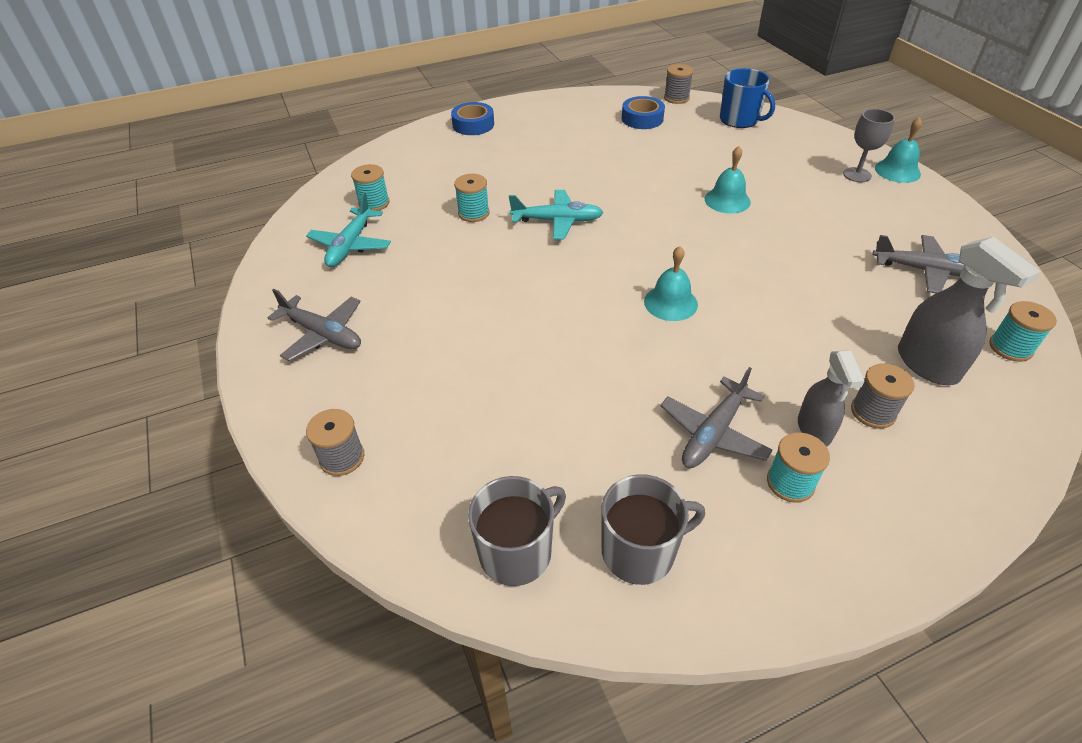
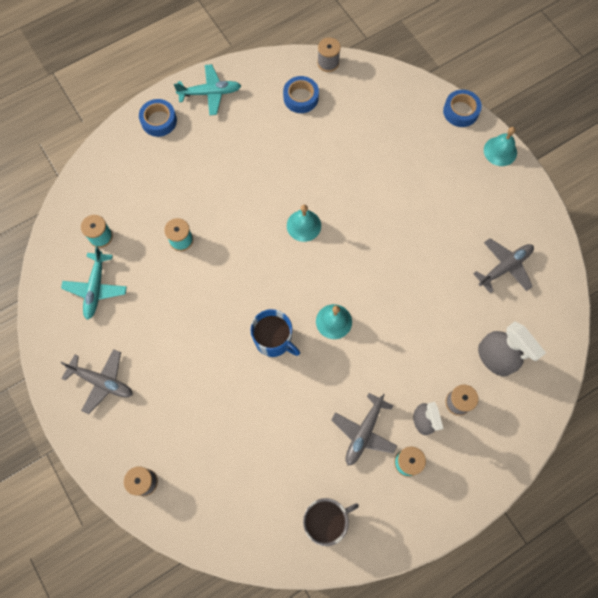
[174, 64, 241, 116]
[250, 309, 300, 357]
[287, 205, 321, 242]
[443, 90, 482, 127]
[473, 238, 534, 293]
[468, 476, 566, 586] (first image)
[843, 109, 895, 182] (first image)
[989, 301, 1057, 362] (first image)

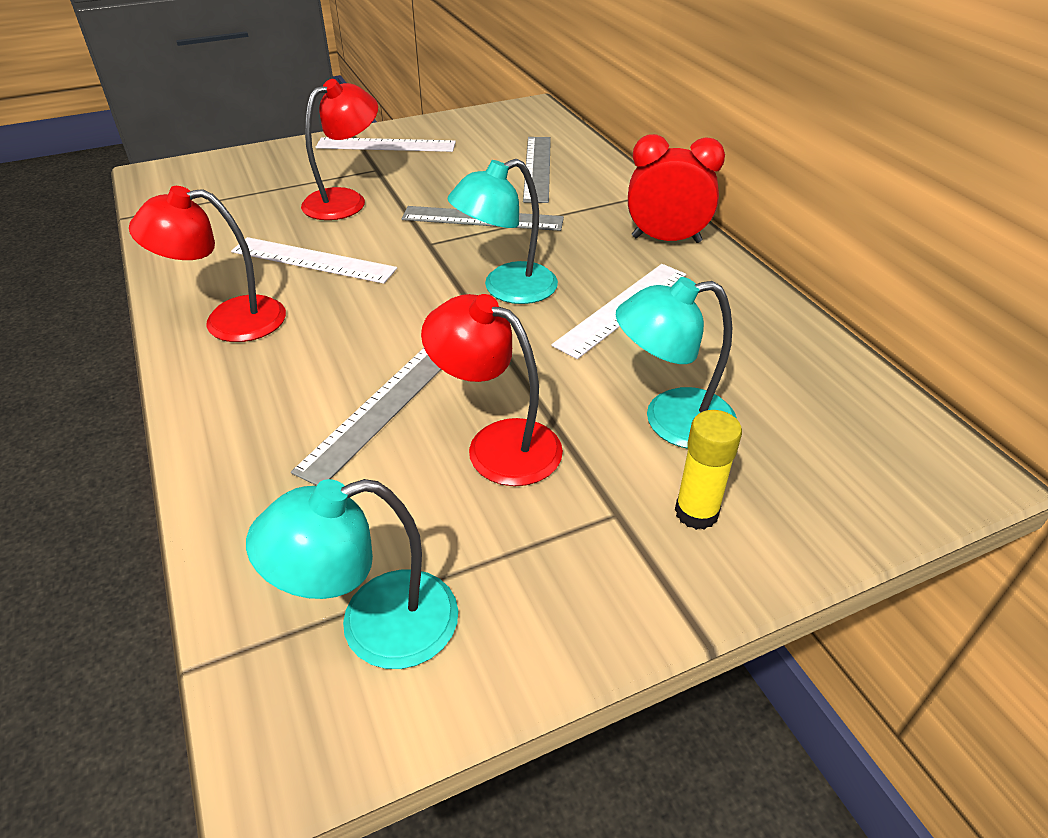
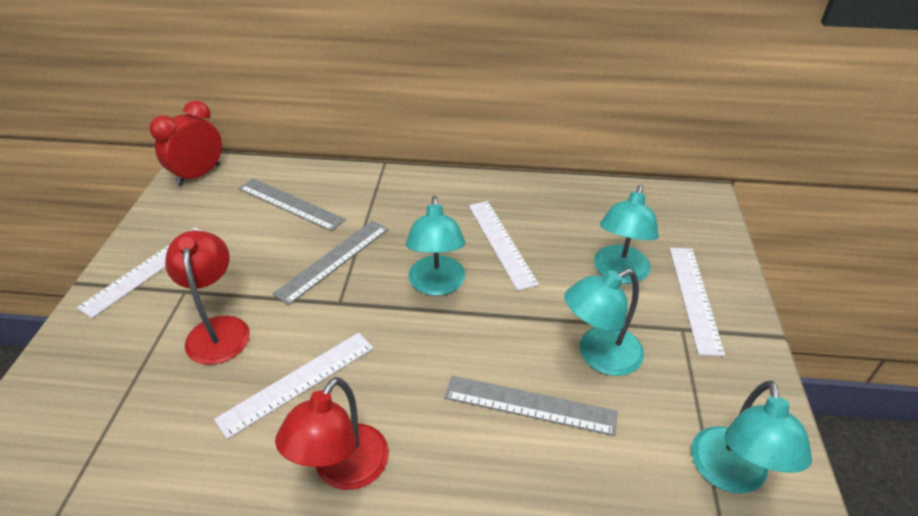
[149, 100, 222, 186]
[445, 376, 618, 436]
[564, 269, 644, 376]
[670, 248, 725, 356]

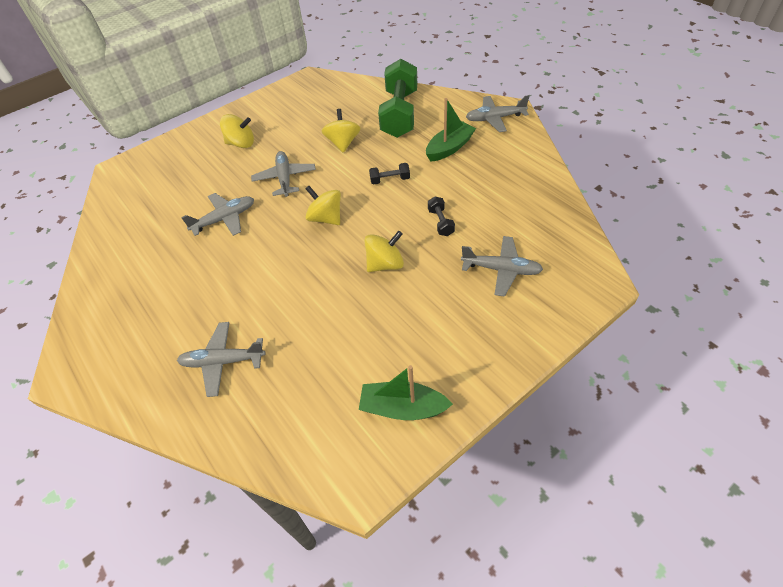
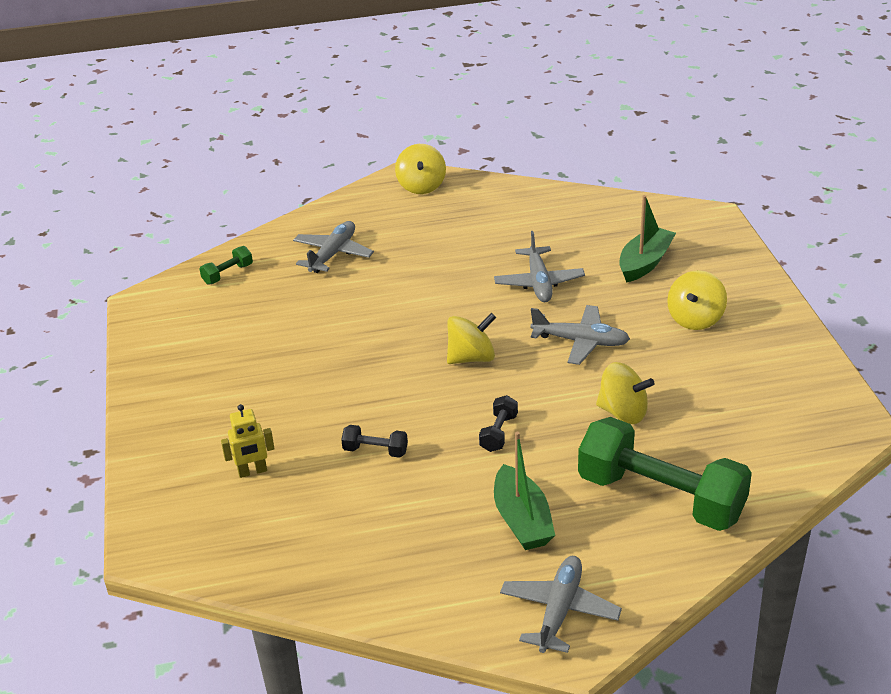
[200, 246, 253, 285]
[221, 404, 274, 478]
[395, 144, 446, 194]
[619, 195, 676, 283]

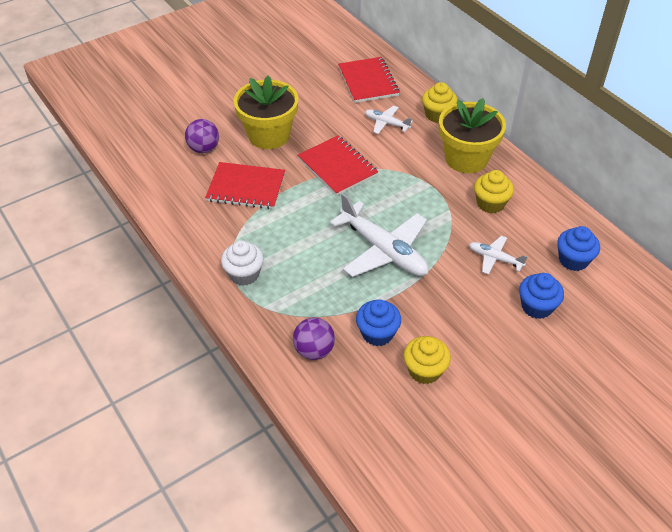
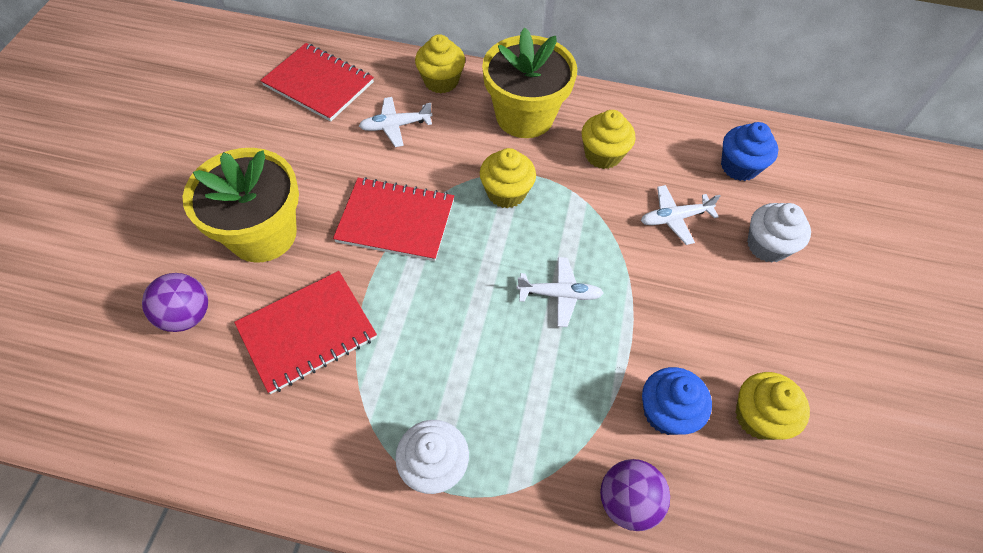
[480, 148, 536, 208]
[517, 257, 604, 327]
[747, 203, 811, 263]

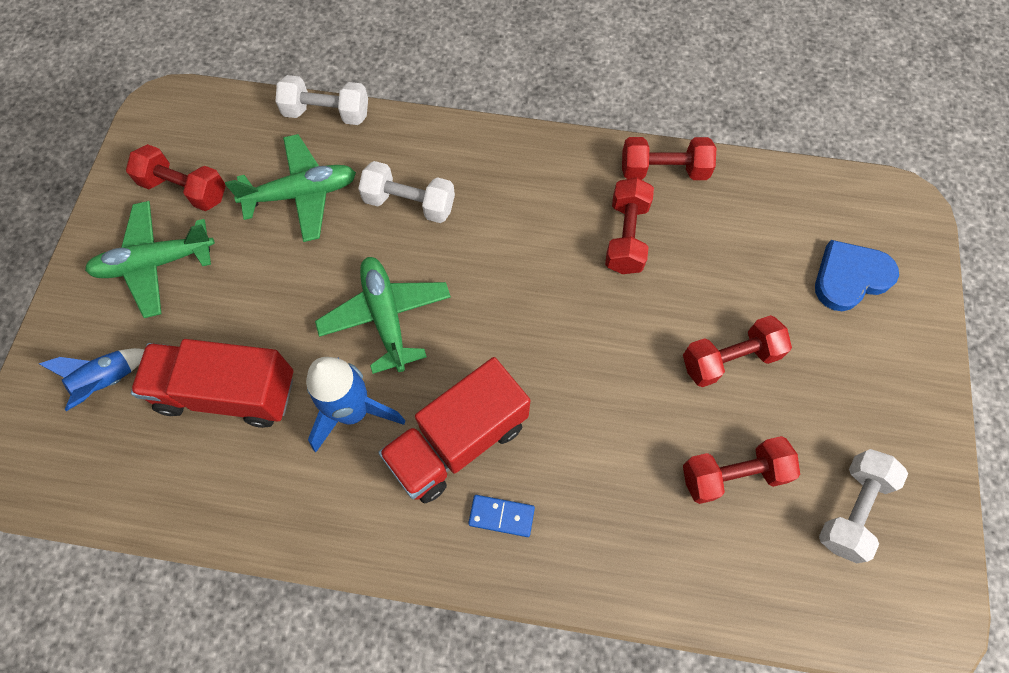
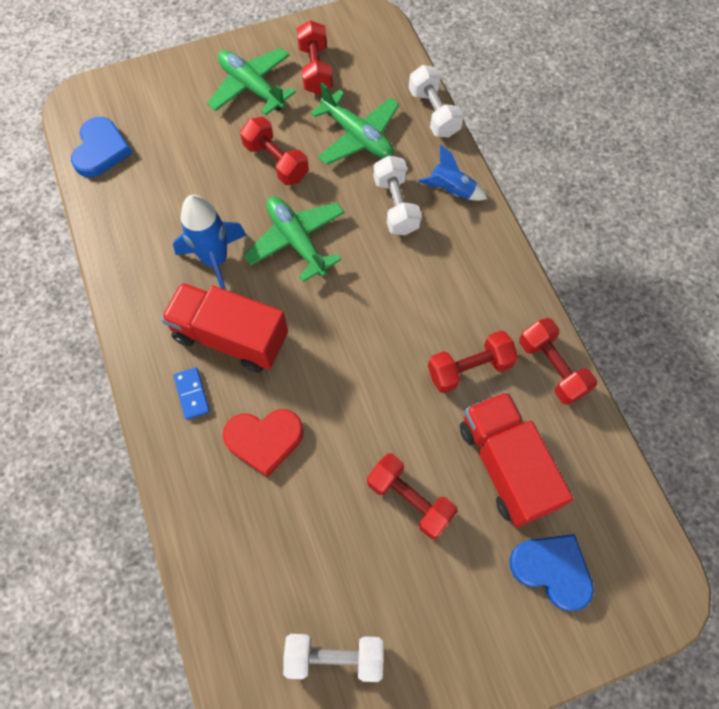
[71, 117, 132, 177]
[223, 409, 304, 477]
[240, 117, 309, 185]
[244, 196, 345, 282]
[418, 145, 488, 201]
[460, 391, 573, 528]

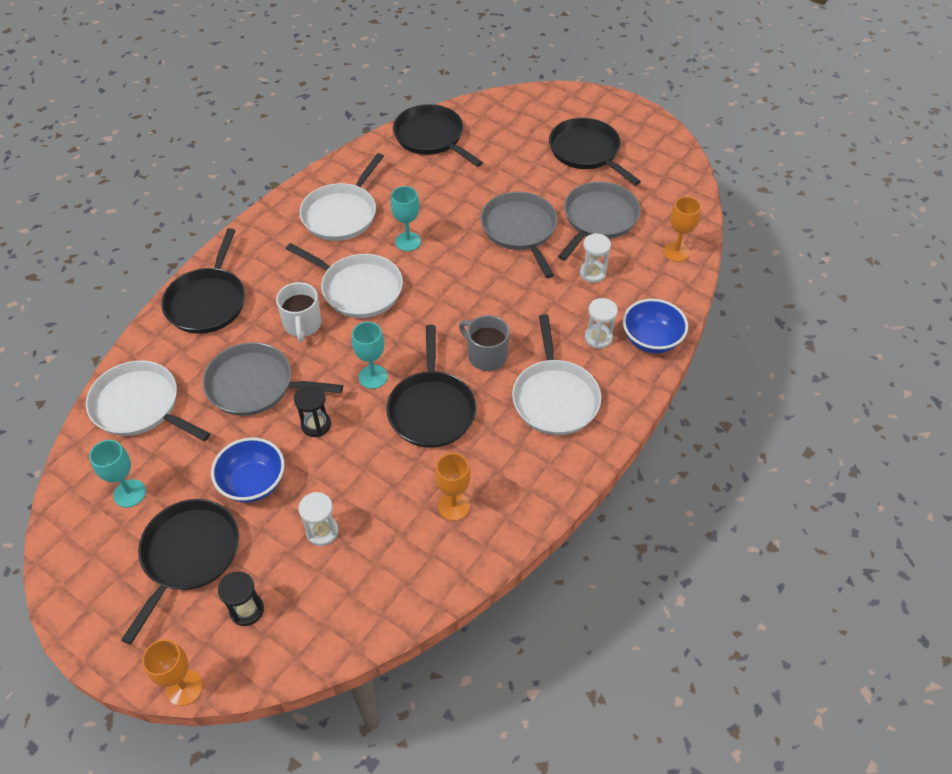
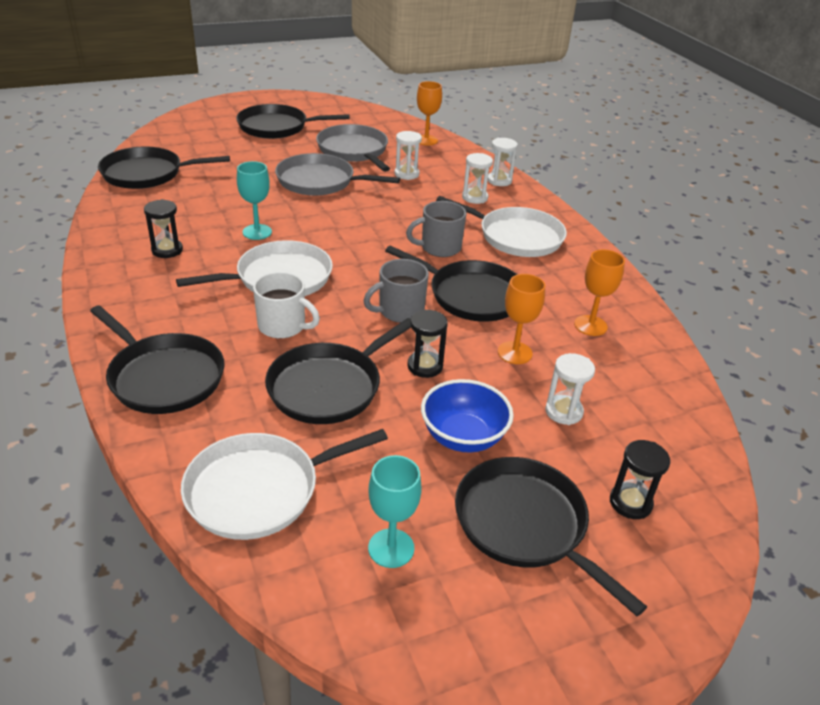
[144, 199, 183, 258]
[265, 318, 411, 424]
[364, 259, 429, 323]
[488, 138, 518, 186]
[498, 274, 545, 364]

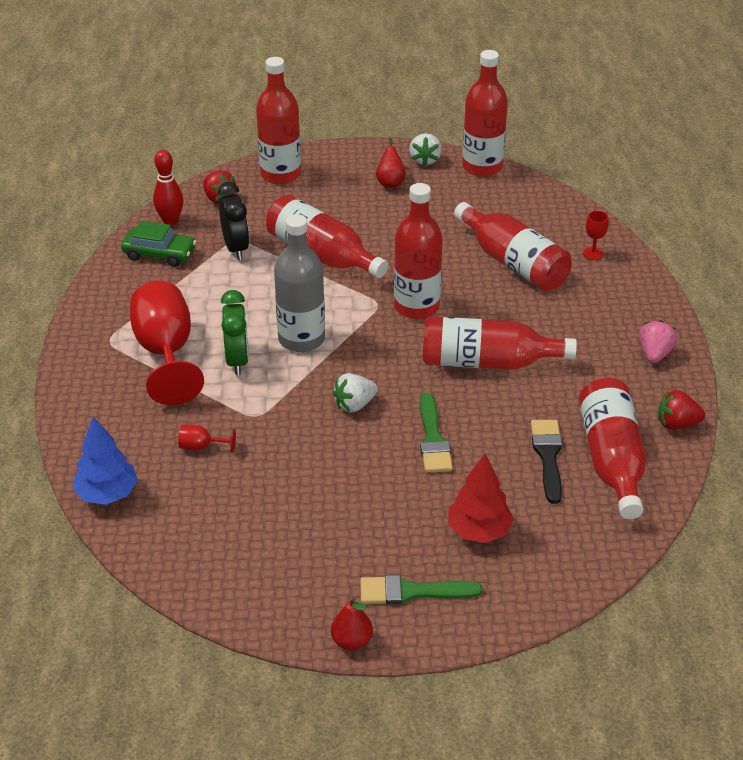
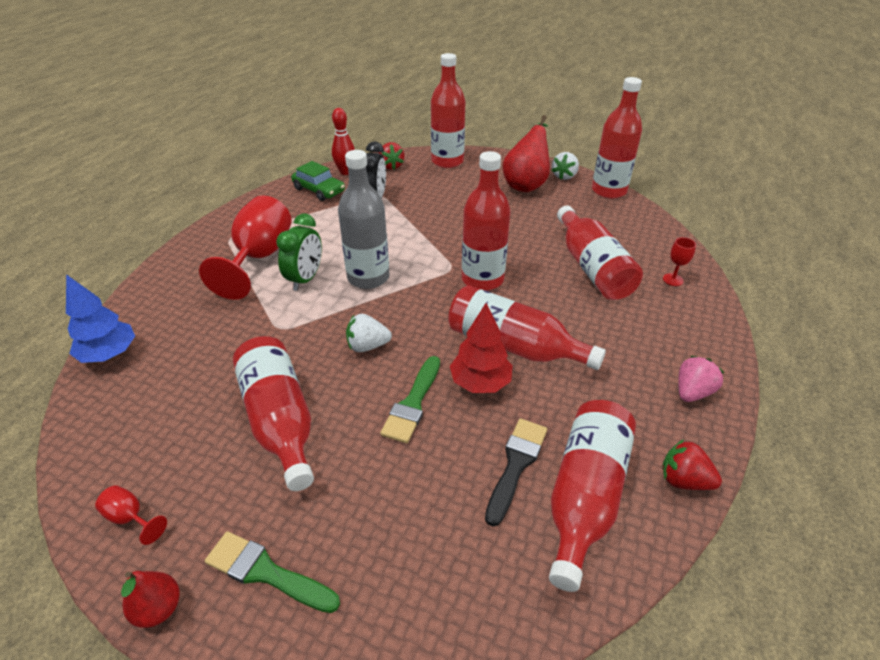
[95, 485, 167, 545]
[233, 336, 314, 491]
[450, 303, 513, 393]
[503, 115, 550, 192]

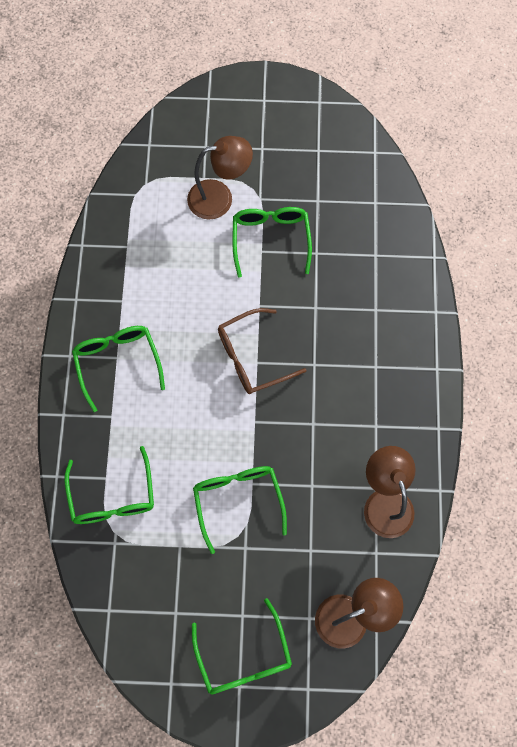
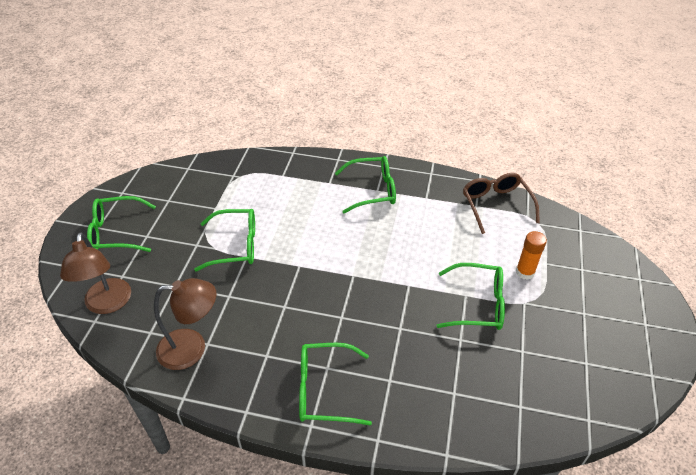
[299, 343, 372, 426]
[463, 173, 540, 234]
[516, 231, 547, 280]

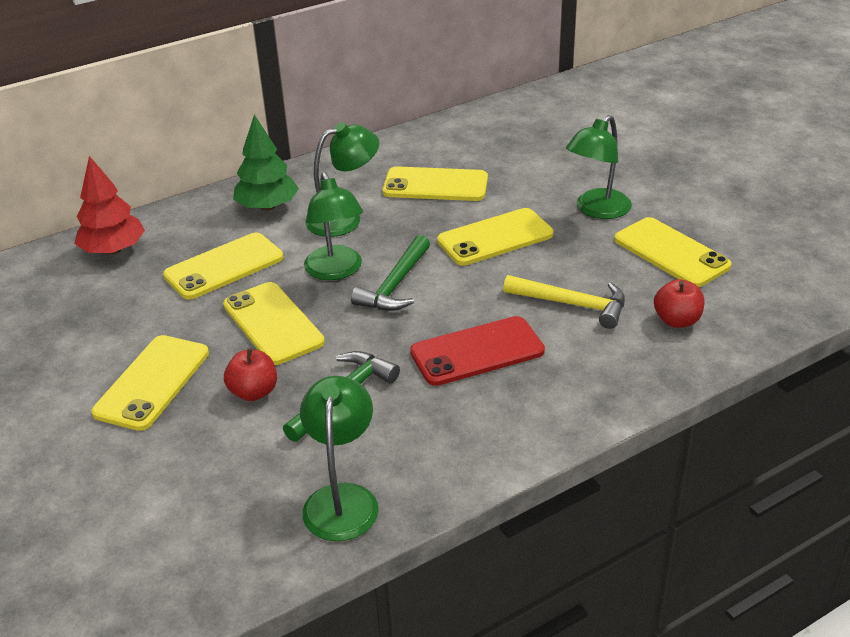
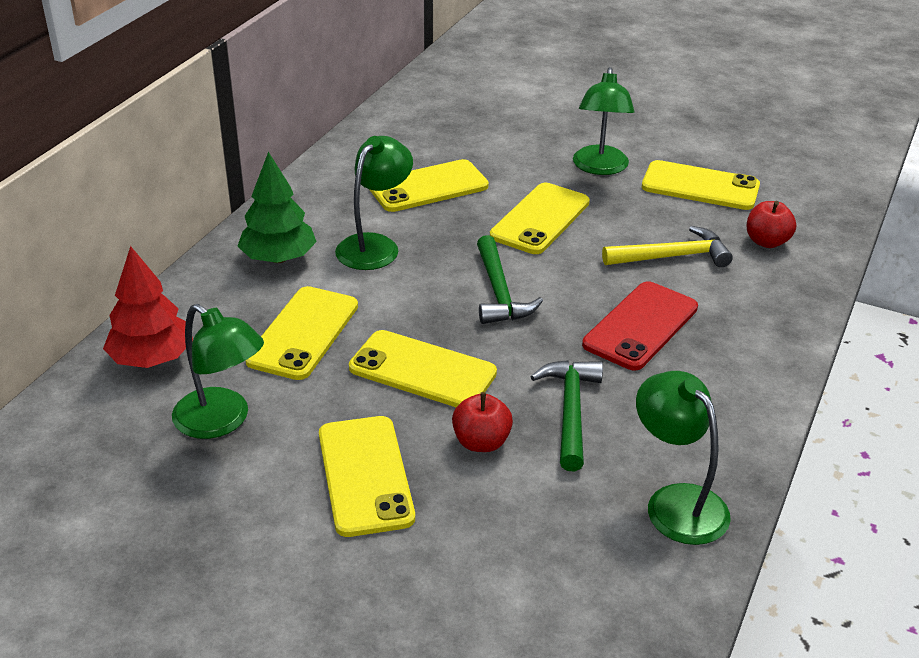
[172, 304, 264, 439]

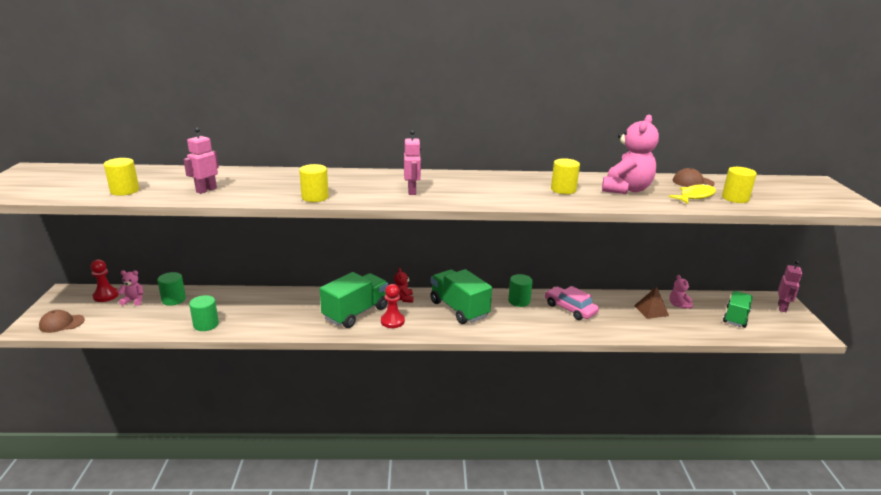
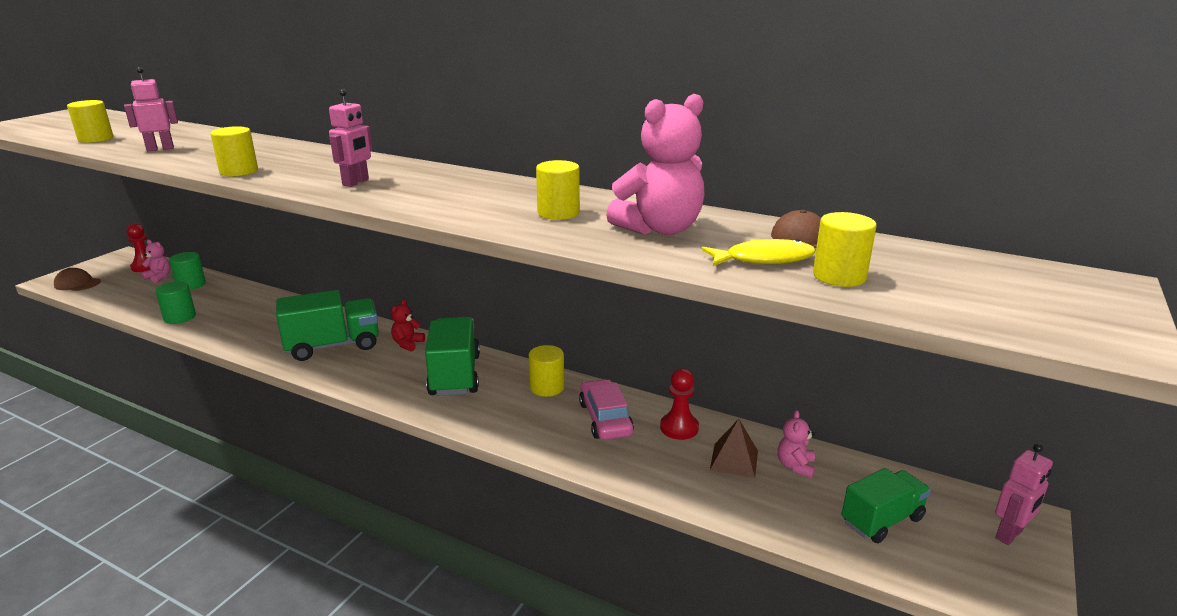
[529, 345, 564, 397]
[660, 368, 699, 440]

